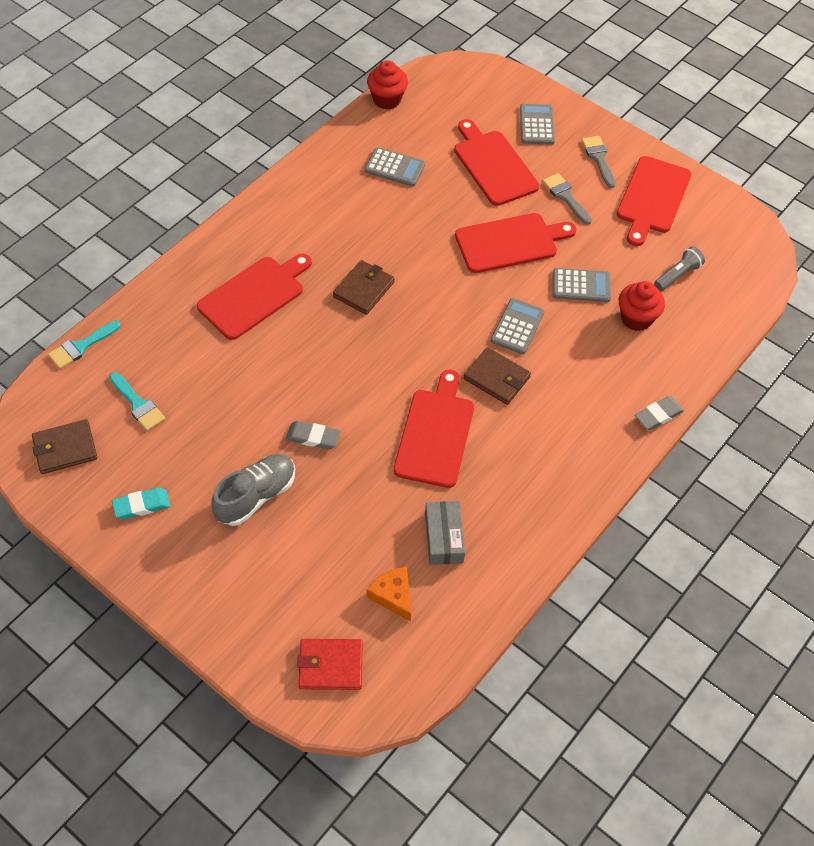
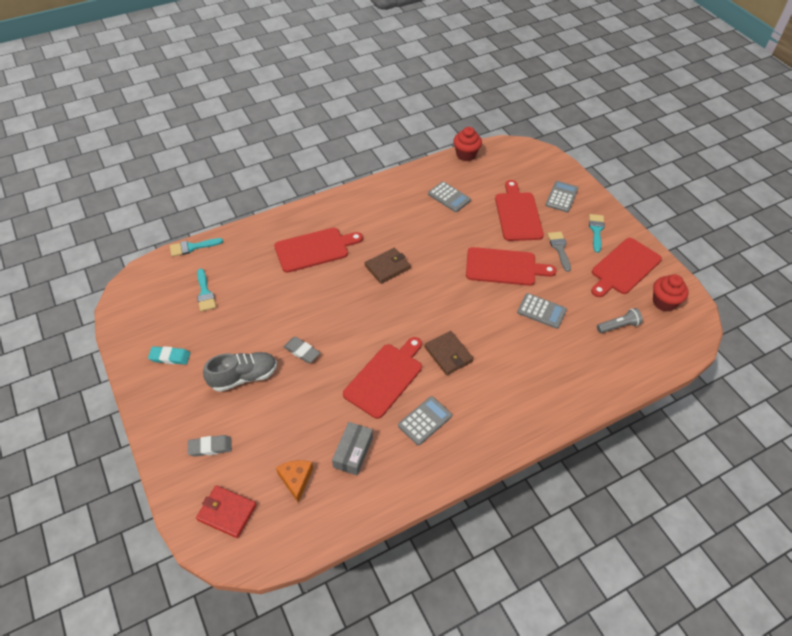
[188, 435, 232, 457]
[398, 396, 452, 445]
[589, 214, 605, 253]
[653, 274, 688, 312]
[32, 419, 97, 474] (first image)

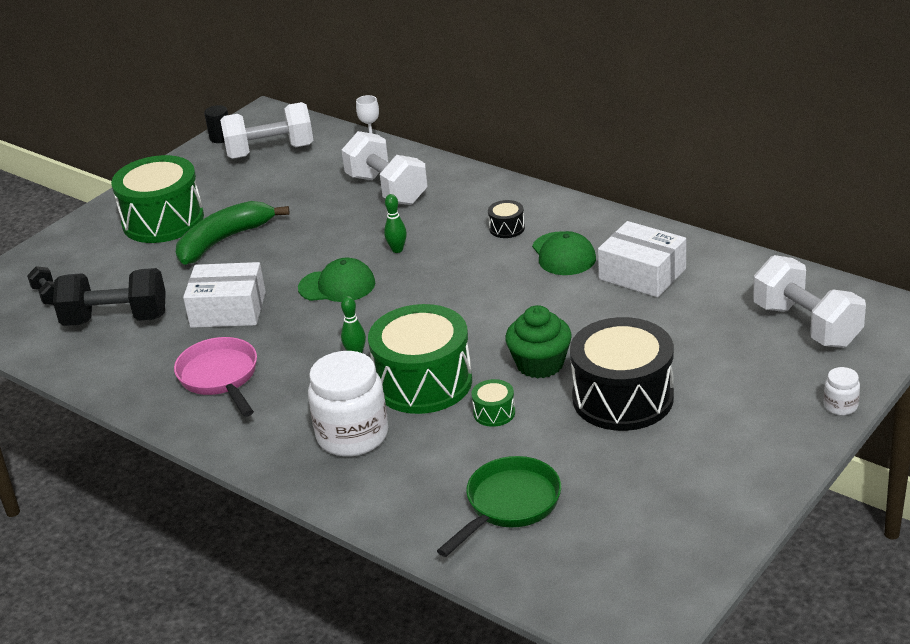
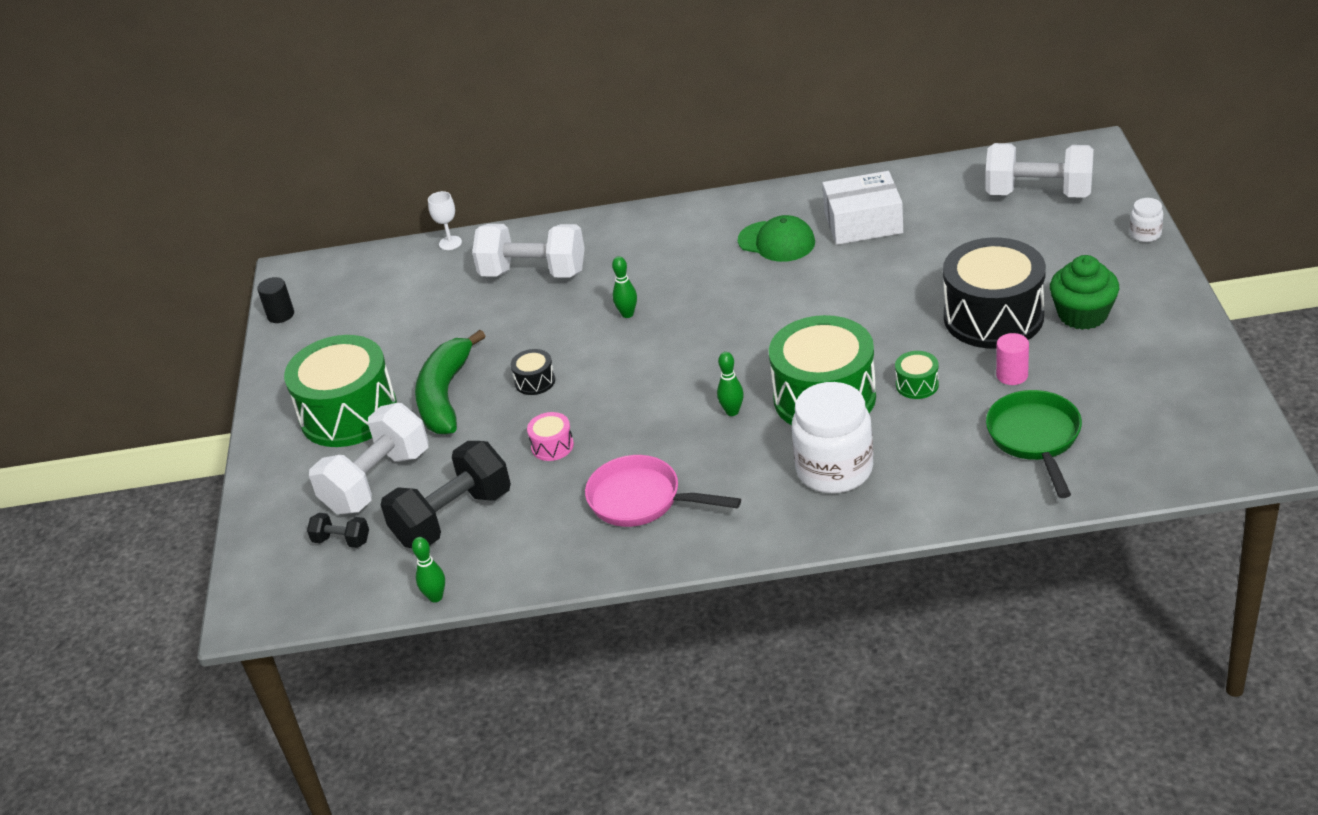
[309, 403, 428, 514]
[412, 537, 445, 602]
[511, 349, 555, 395]
[527, 412, 574, 461]
[996, 333, 1029, 385]
[1050, 255, 1119, 330]
[298, 258, 375, 302] (first image)

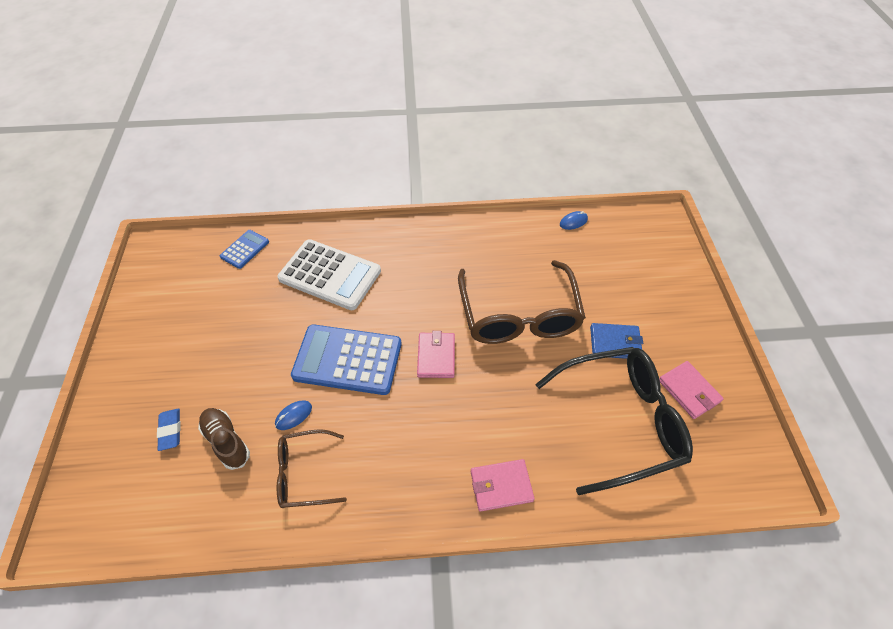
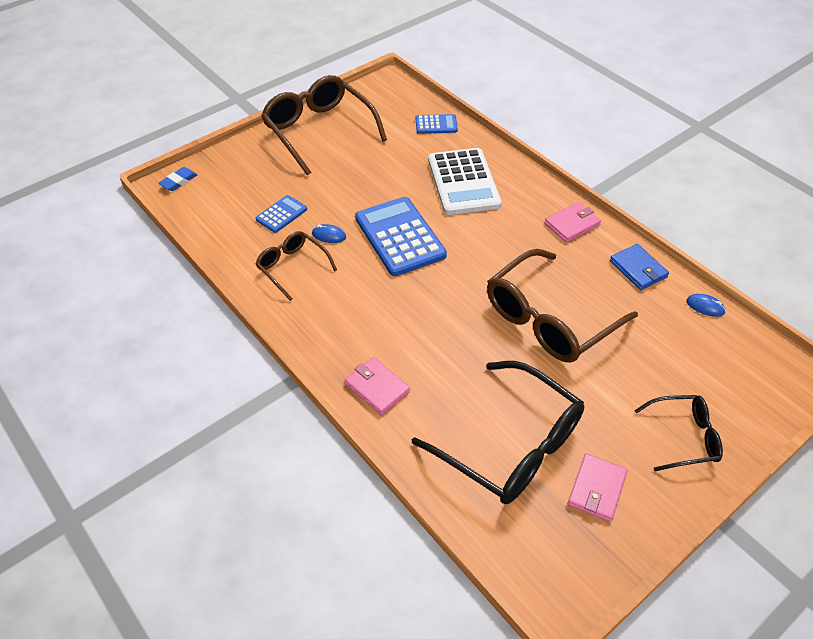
[159, 167, 197, 191]
[256, 195, 307, 233]
[261, 75, 387, 175]
[545, 202, 601, 243]
[610, 244, 669, 290]
[634, 395, 723, 471]

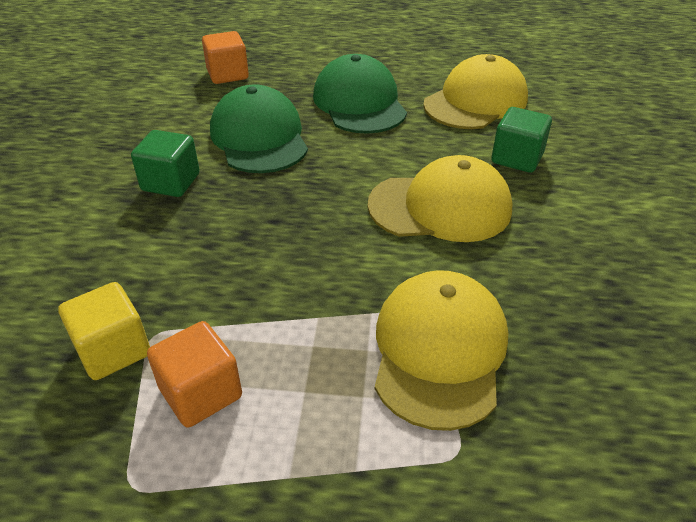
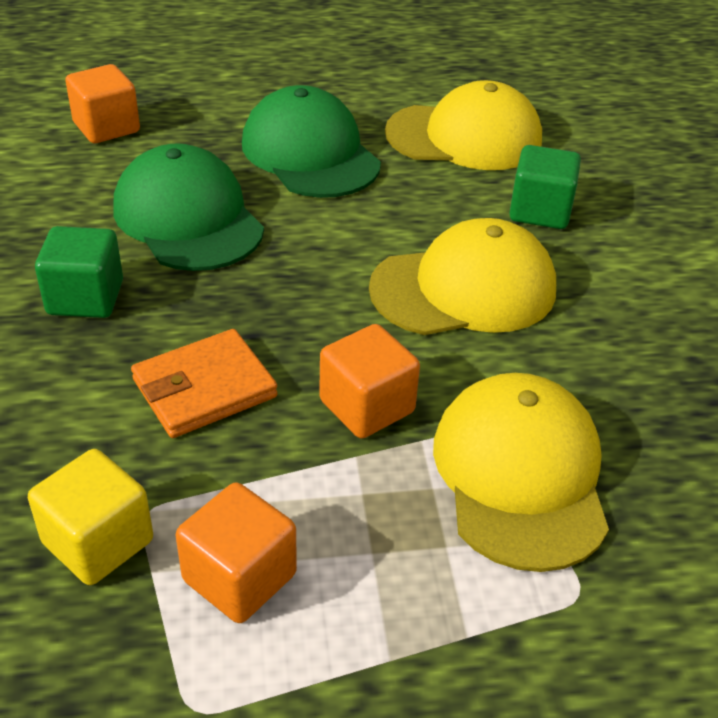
[131, 329, 278, 438]
[319, 324, 420, 439]
[385, 80, 542, 170]

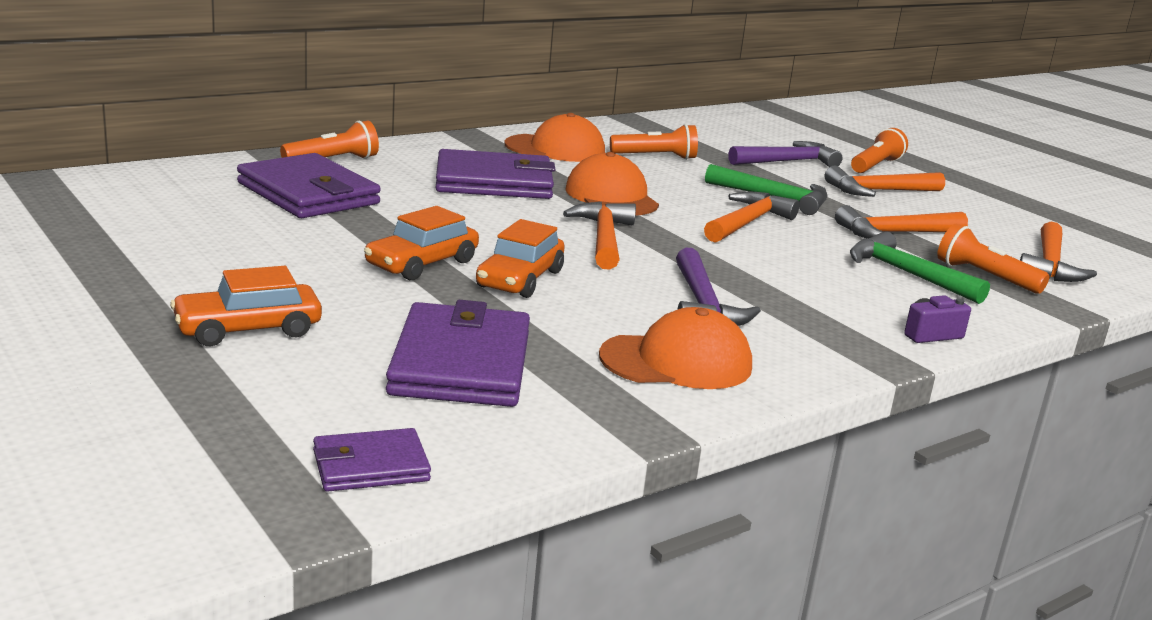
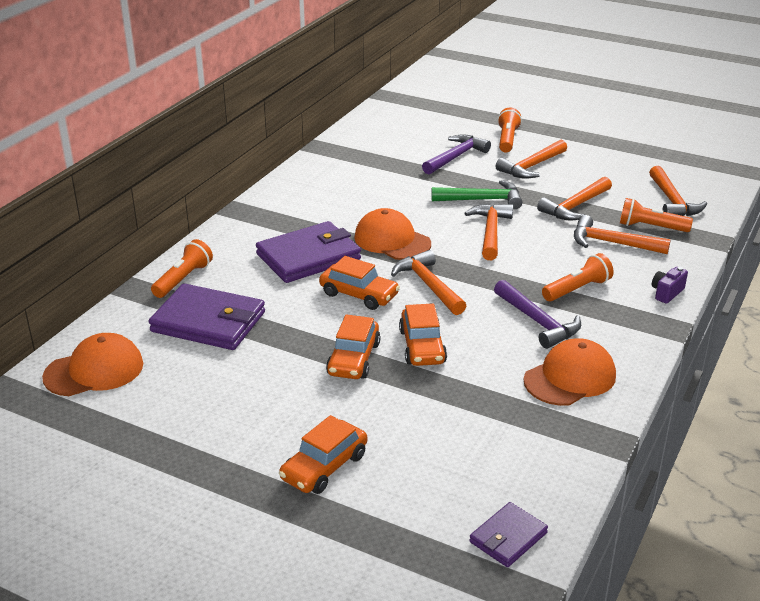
[42, 333, 143, 396]
[319, 256, 400, 310]
[542, 253, 614, 301]
[574, 215, 671, 254]
[386, 300, 530, 407] (first image)

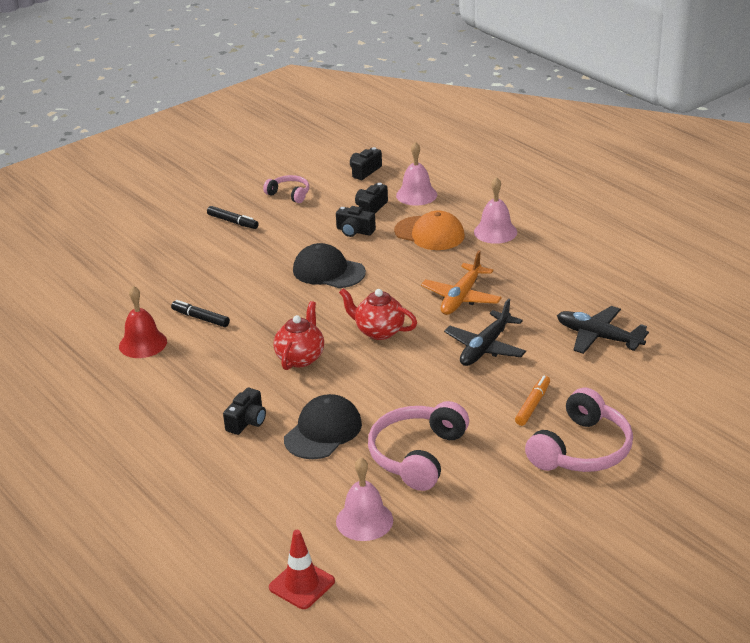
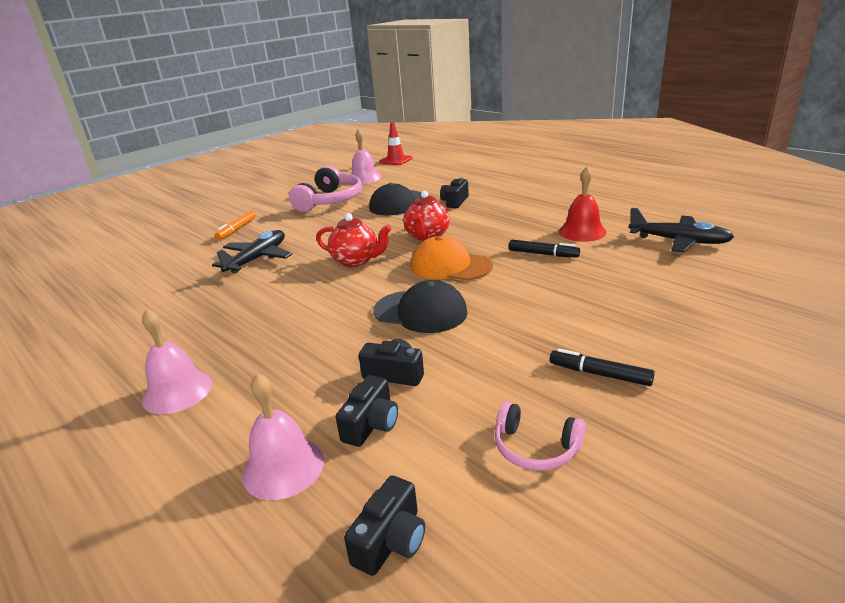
[411, 236, 493, 281]
[629, 208, 734, 252]
[421, 250, 502, 315] (first image)
[525, 388, 633, 472] (first image)

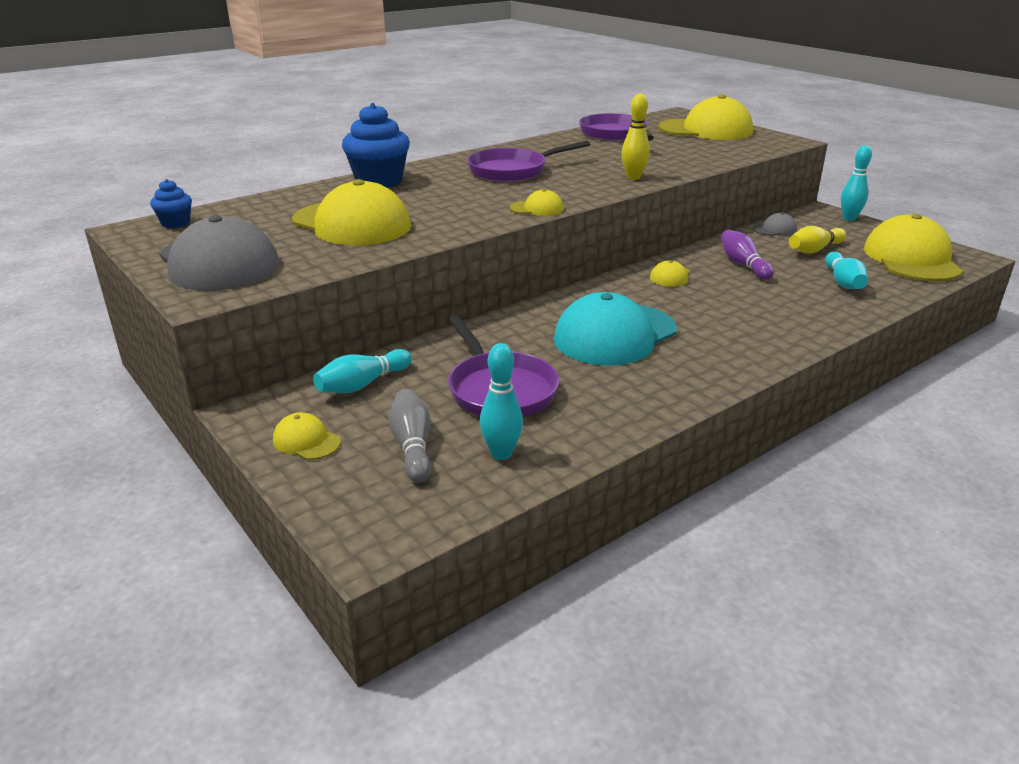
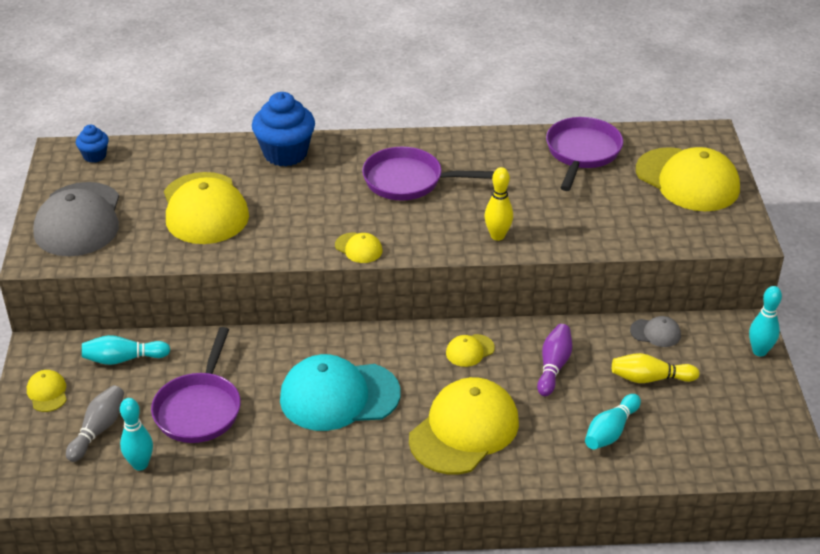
[409, 377, 519, 474]

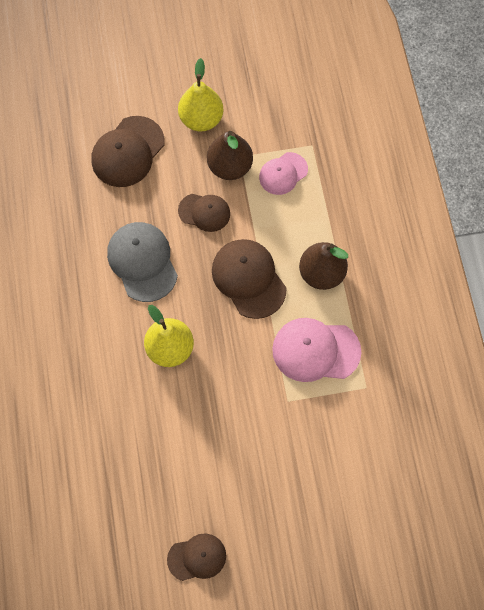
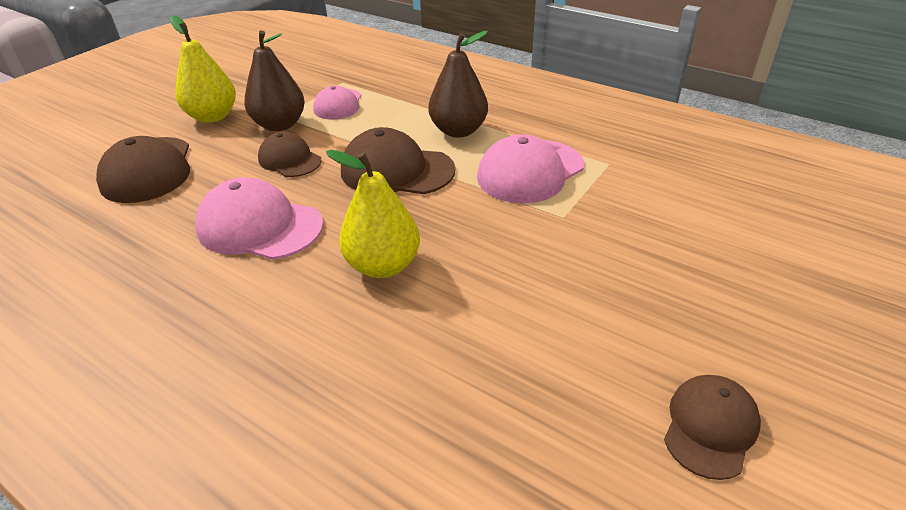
[195, 177, 324, 260]
[258, 132, 321, 177]

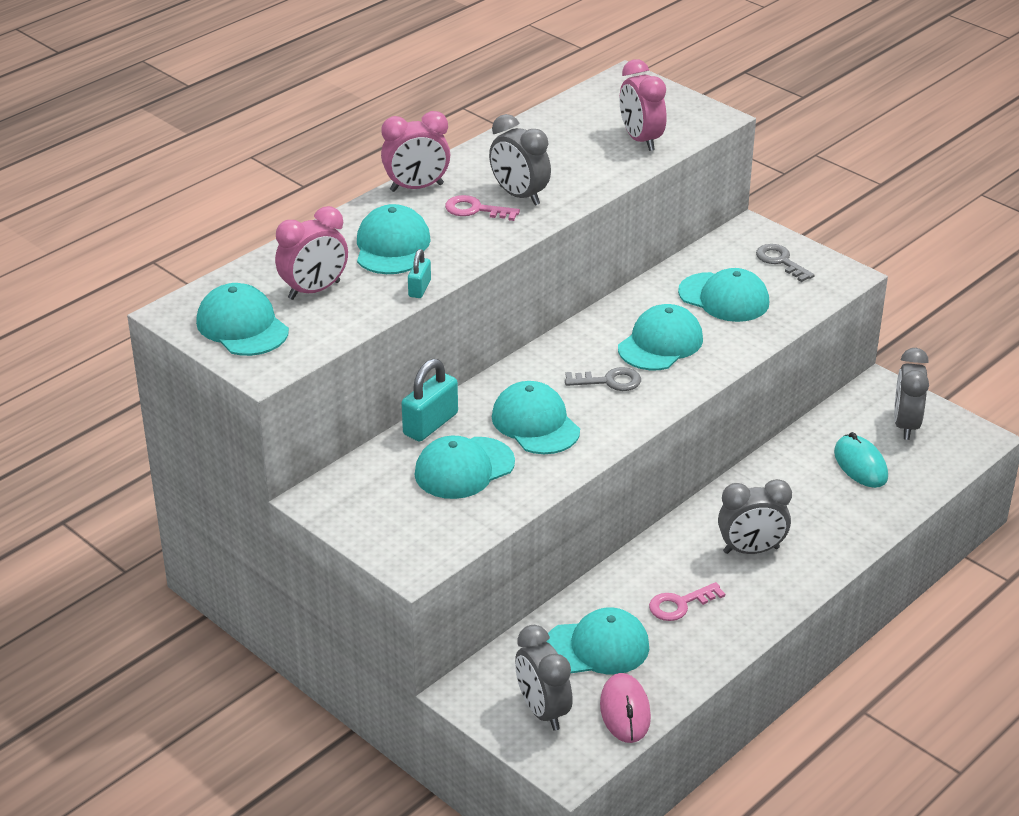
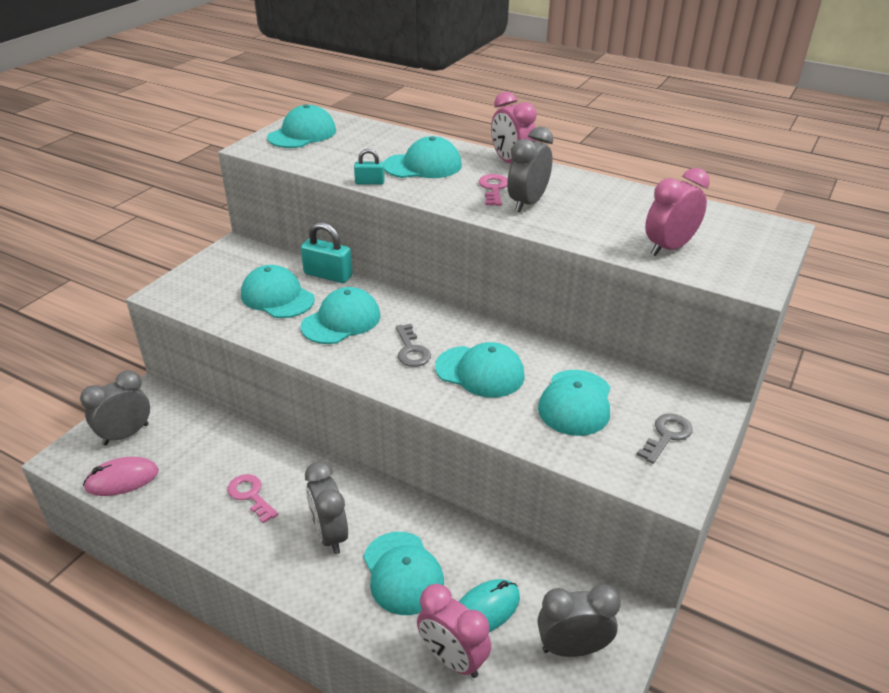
[363, 532, 444, 615]
[417, 584, 491, 678]

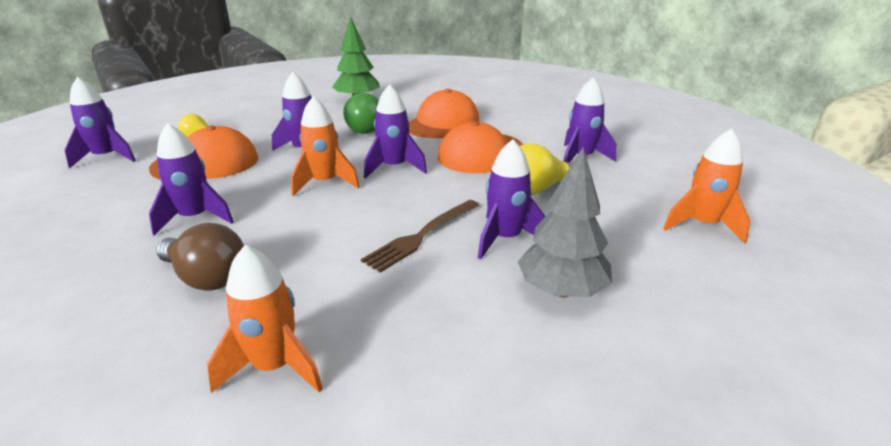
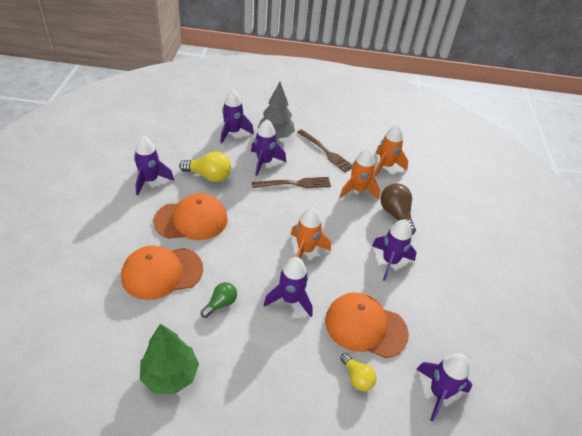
[201, 282, 237, 318]
[220, 90, 254, 143]
[297, 129, 352, 173]
[339, 148, 380, 200]

